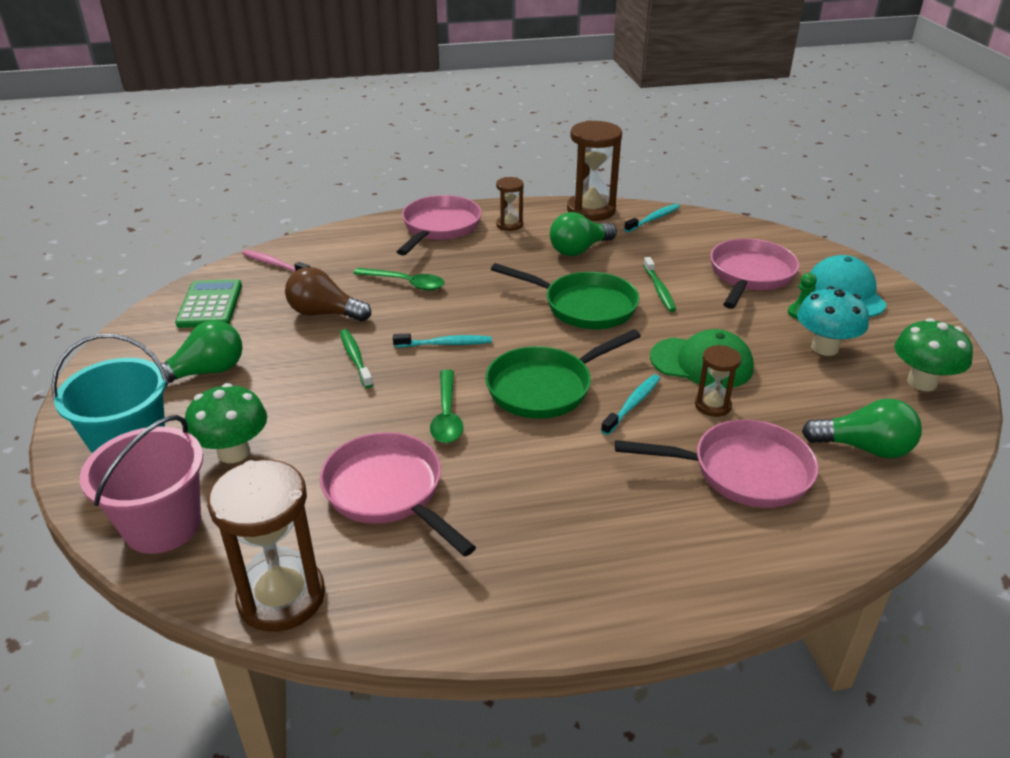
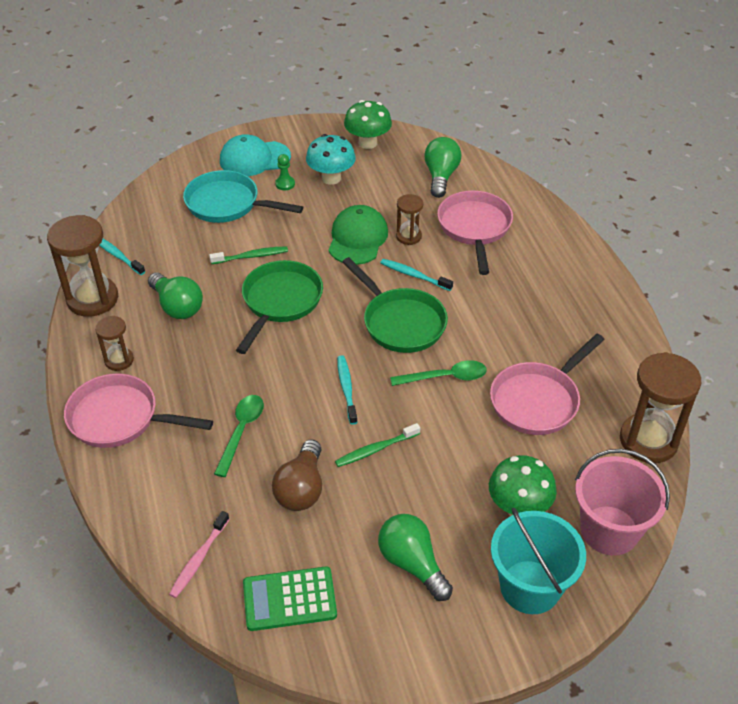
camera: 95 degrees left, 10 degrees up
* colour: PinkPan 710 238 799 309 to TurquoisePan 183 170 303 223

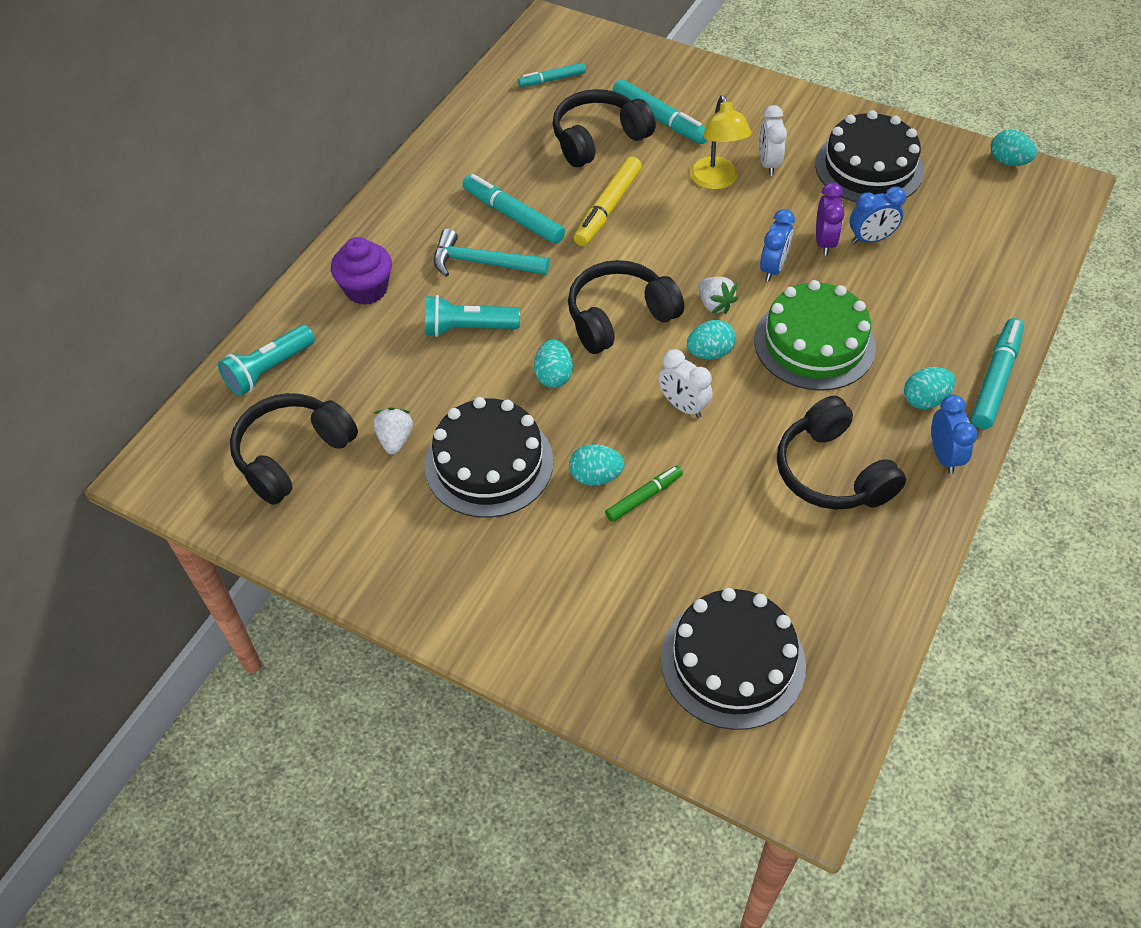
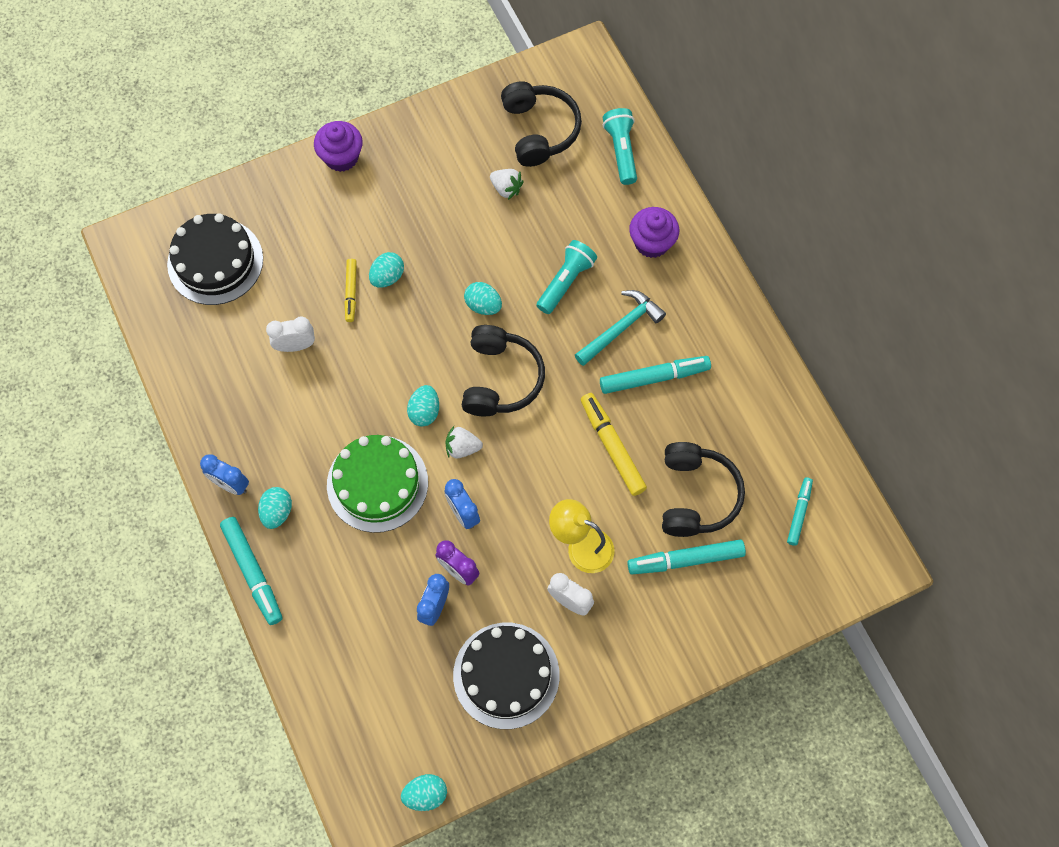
camera: 125 degrees right, 15 degrees up
* missing: BlackCake 424 397 553 518
* missing: BlackHeadphones 777 396 906 510
* appeared: PurpleCupcake 314 121 363 172
* relocated: WhiteClock 658 349 712 418 to 266 316 315 352
* colour: GreenMarker 605 466 683 522 to YellowMarker 345 259 357 322

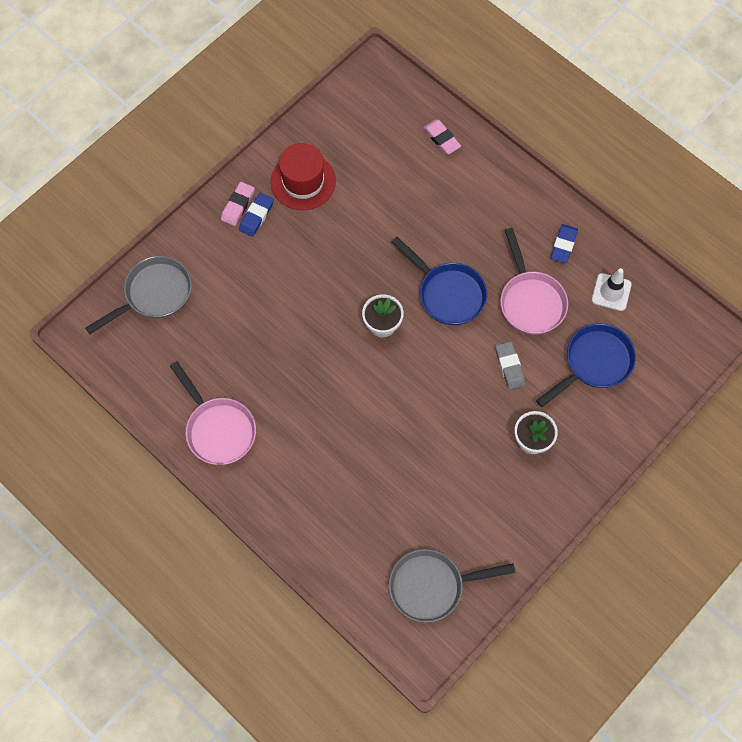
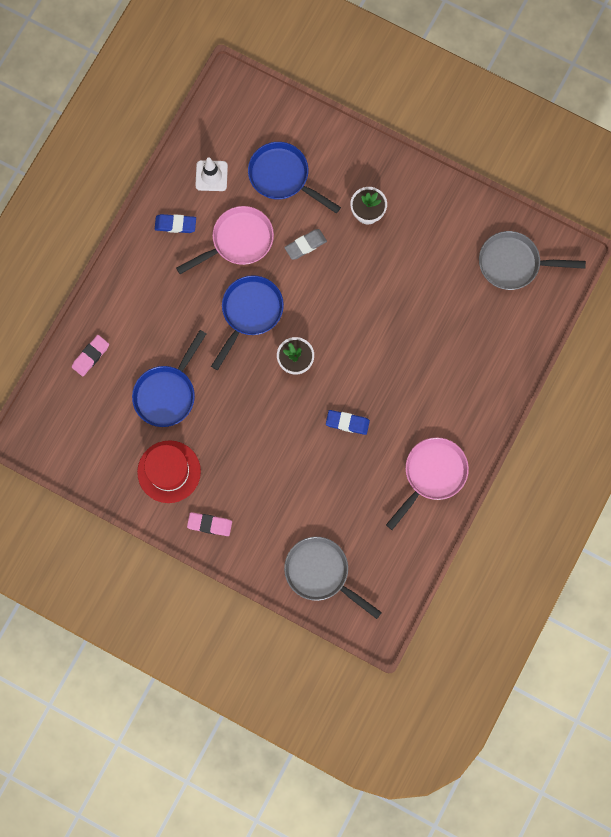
camera: 105 degrees left, 10 degrees up
* appeared: BluePan 132 330 206 427
* relocated: BlueEraser 239 193 274 237 to 326 410 370 435
* spun: GreyPan 389 549 515 623 = 479 231 586 290 120 degrees clockwise

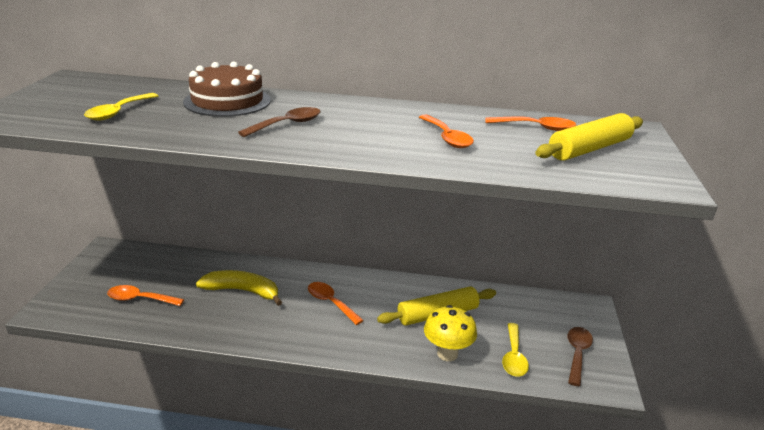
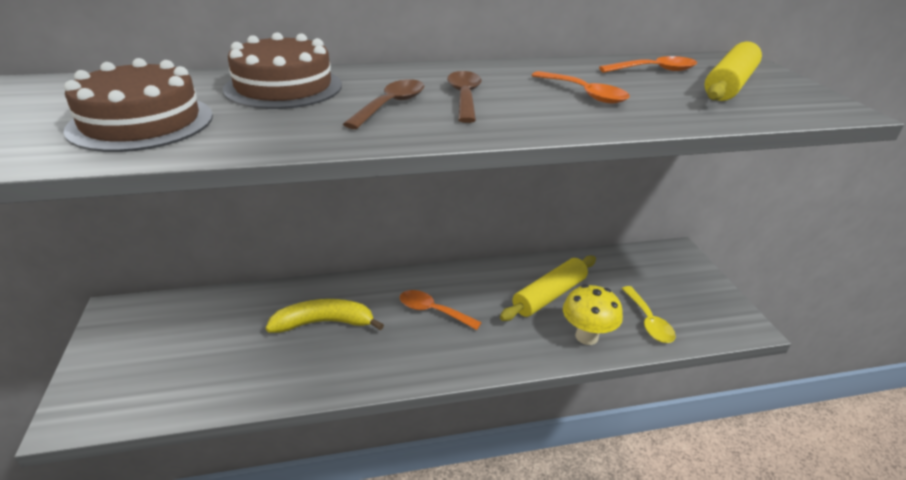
camera: 20 degrees left, 5 degrees up
* missing: OrangeSpoon 107 285 184 306
* relocated: BrownSpoon 568 327 593 386 to 447 71 482 123
* exchanged: YellowSpoon 84 93 158 121 to BrownCake 63 58 213 152

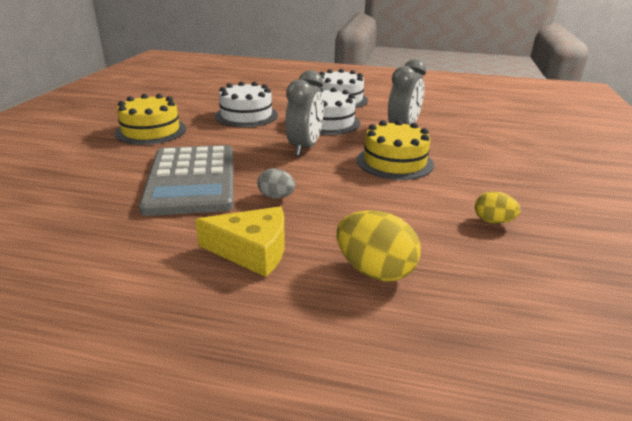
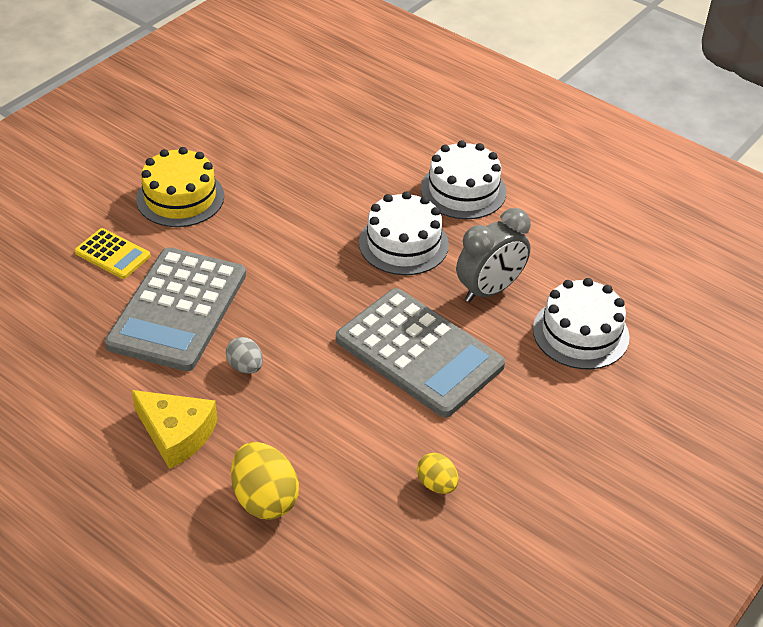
camera: 25 degrees right, 15 degrees up
* missing: GreyClock 285 70 324 156
* appeared: YellowCalculator 74 228 151 279
* relocated: WhiteCake 215 81 278 127 to 533 278 630 369
* exchanged: YellowCake 356 120 434 180 to GreyCalculator 336 288 505 418

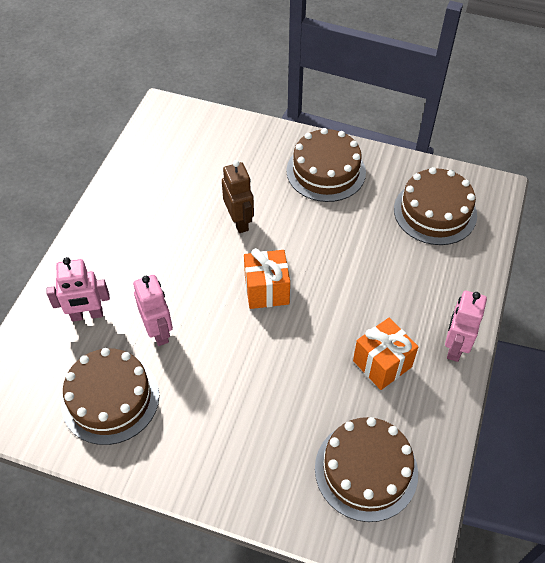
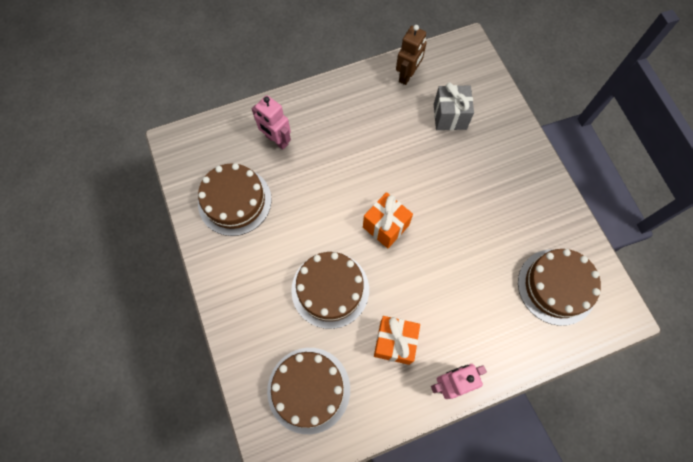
camera: 50 degrees right, 15 degrees up
* missing: PinkRobot 133 275 173 346
* appeared: GreyGift 434 83 474 130
* relocated: BrownRobot 222 160 254 233 to 396 25 426 85
* relocated: BrownCake 286 128 366 202 to 291 252 369 329

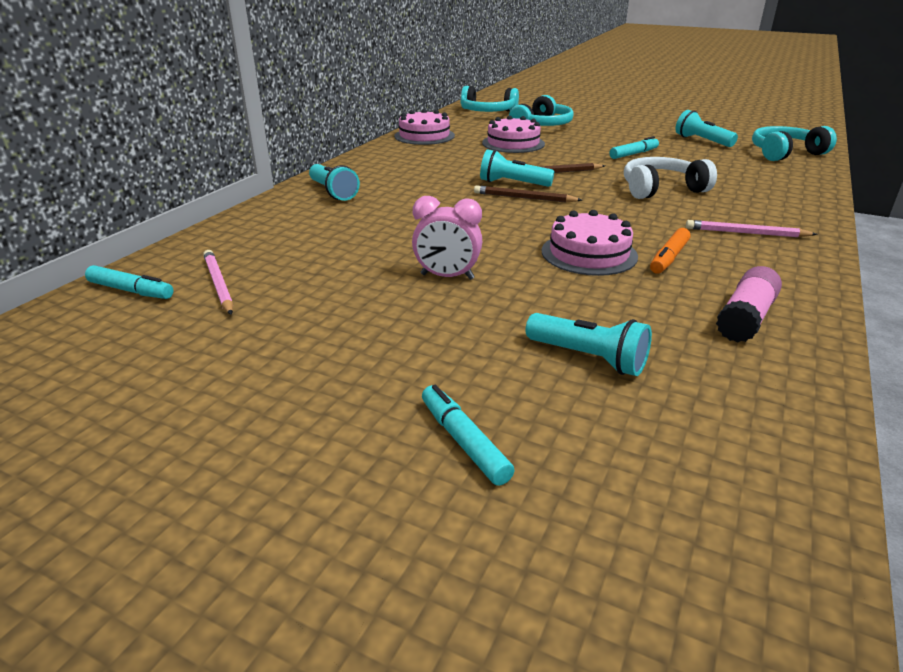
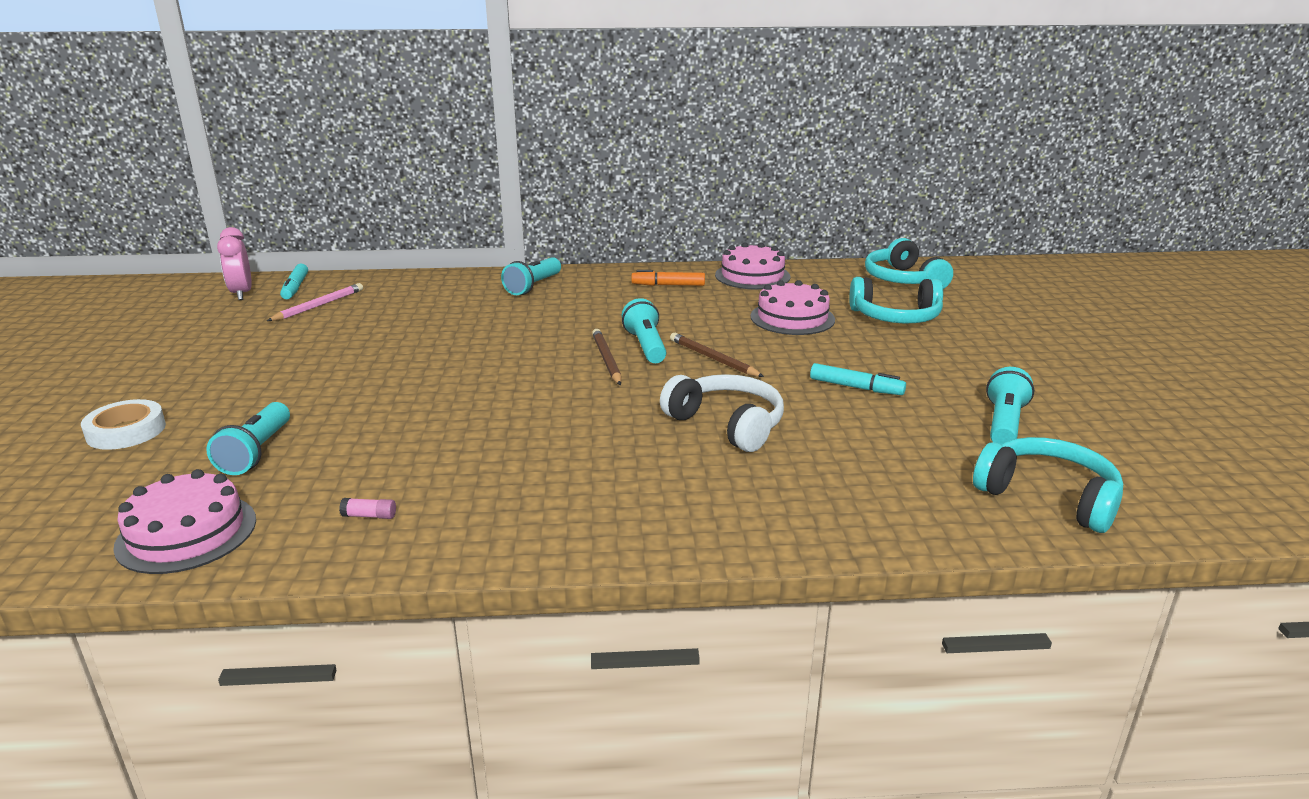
camera: 60 degrees right, 5 degrees down
* missing: PinkPencil 686 220 818 237
* relocated: PinkClock 412 196 482 280 to 217 227 252 300
* relocated: PinkCake 542 210 638 276 to 113 469 256 574
* relocated: OrangeMarker 650 228 691 274 to 631 270 705 286
* exchanged: TurquoiseMarker 422 385 515 486 to WhiteTape 81 399 166 450
* size: PinkGlueStick 716 266 782 343 = 339 498 396 519 x0.45

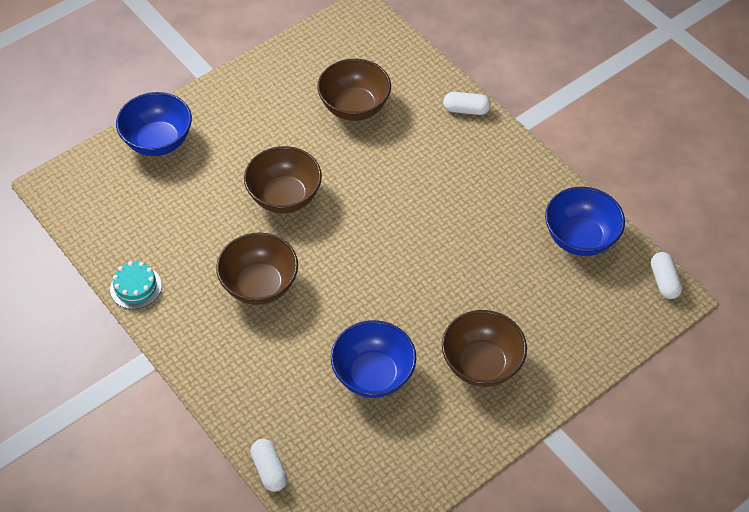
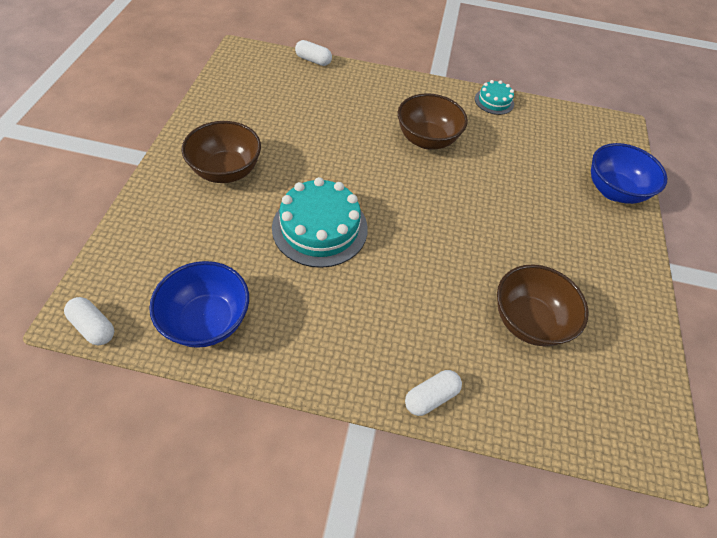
camera: 135 degrees right, 0 degrees up
* missing: BrownBowl 244 146 322 213
* missing: BlueBowl 331 320 416 398
* appeared: TurquoiseCake 272 177 368 268

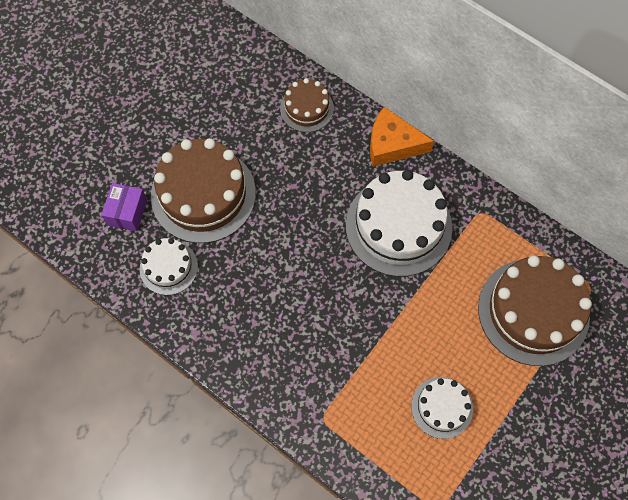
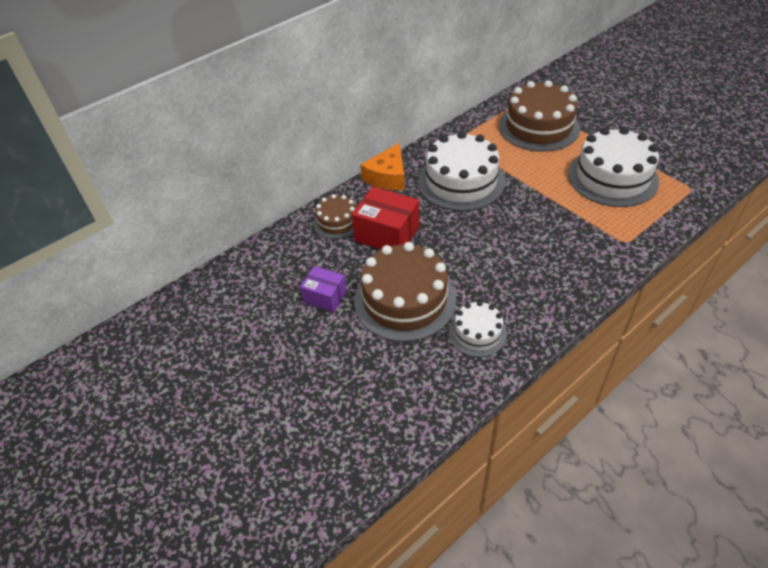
camera: 75 degrees left, 20 degrees down
* appeared: RedBox 352 186 419 250
* relocated: PurpleBox 101 183 147 231 to 300 266 347 312
* size: WhiteCake 411 377 473 439 = 568 127 659 207 x1.87

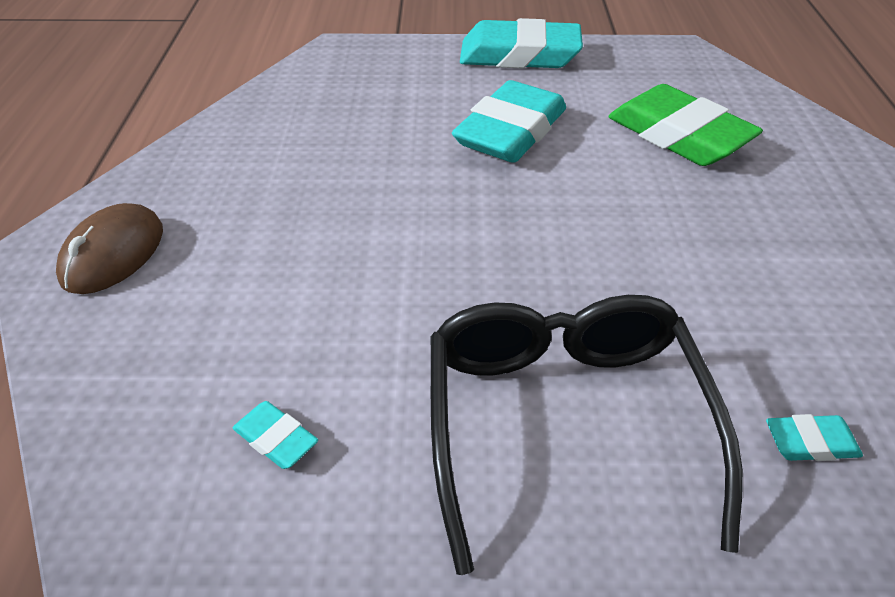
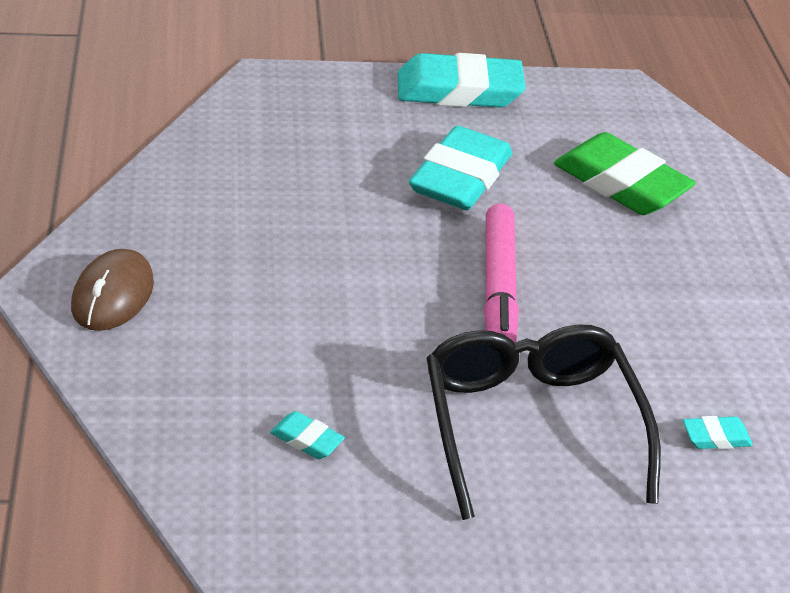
camera: 10 degrees left, 5 degrees down
* appeared: PinkMarker 484 204 519 343

